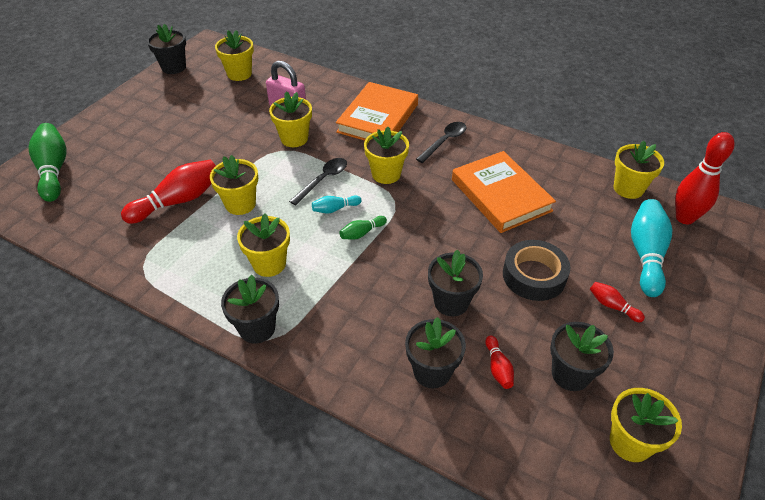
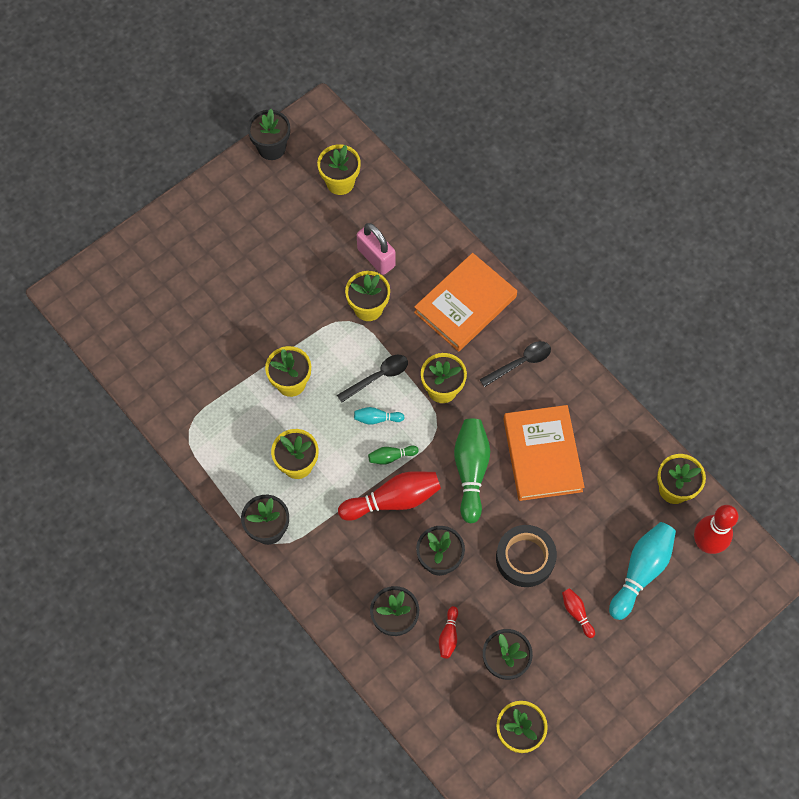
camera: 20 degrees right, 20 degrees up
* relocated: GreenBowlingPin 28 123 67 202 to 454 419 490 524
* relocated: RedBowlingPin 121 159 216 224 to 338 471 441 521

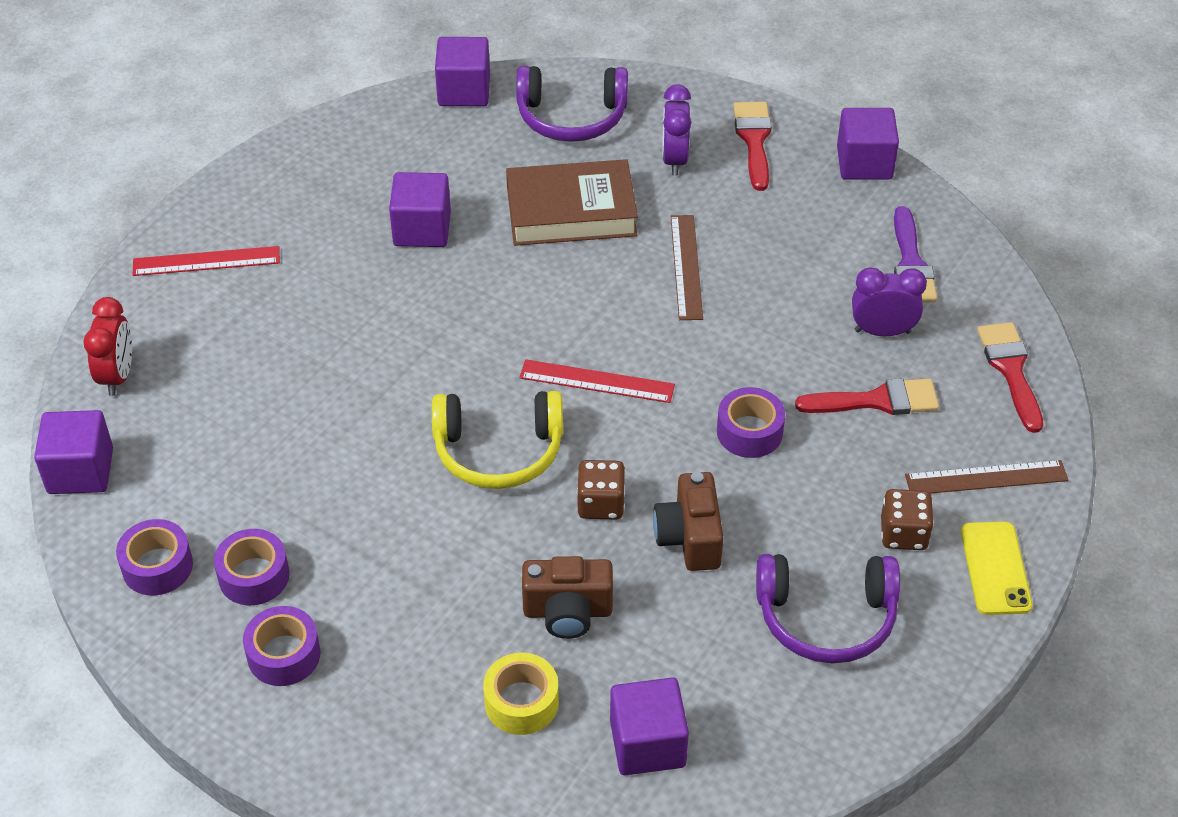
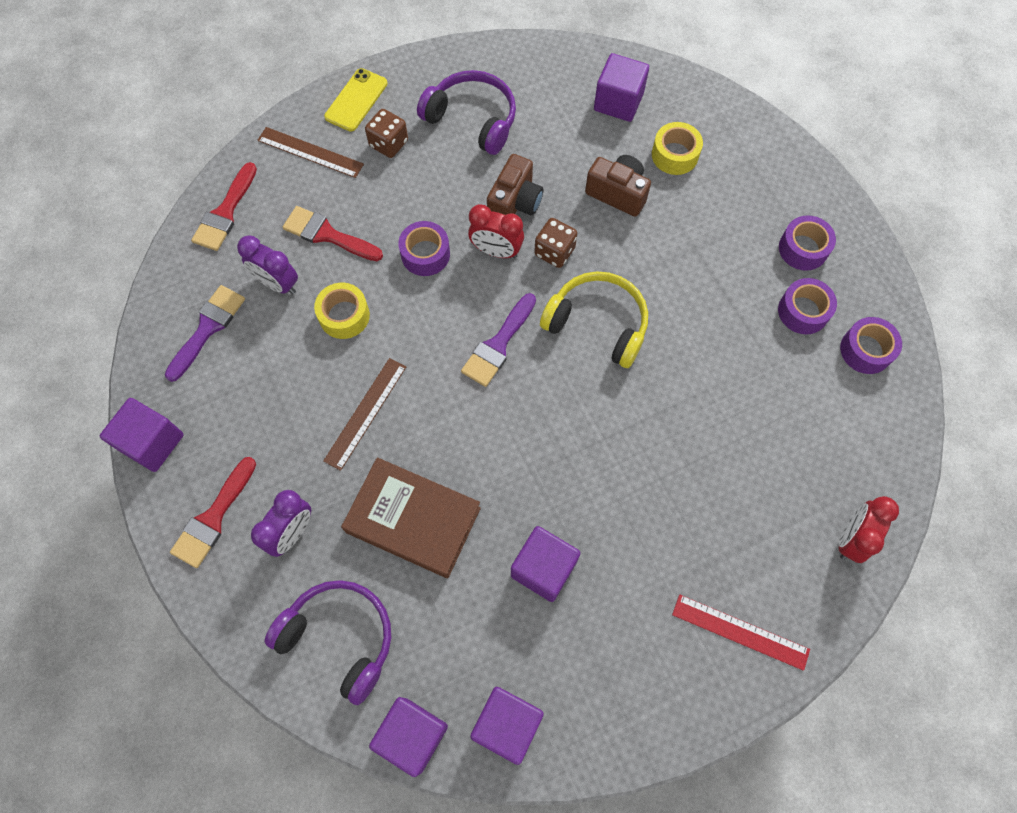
camera: 150 degrees left, 20 degrees up
* appeared: YellowTape 314 283 370 339
* appeared: RedClock 468 204 524 258
* relocated: PurpleCube 34 410 113 494 to 470 687 544 765
* exchanged: RedRuler 520 359 675 403 to PurpleBrush 461 293 536 387

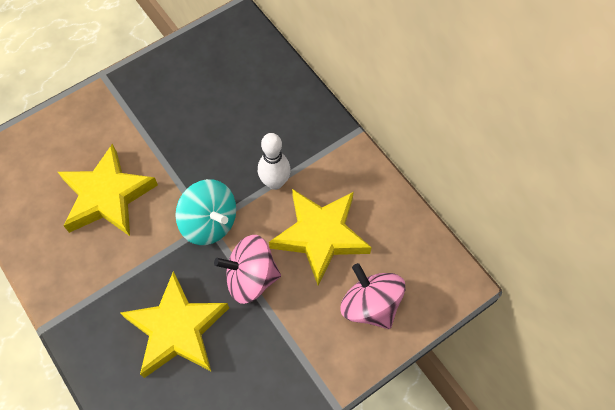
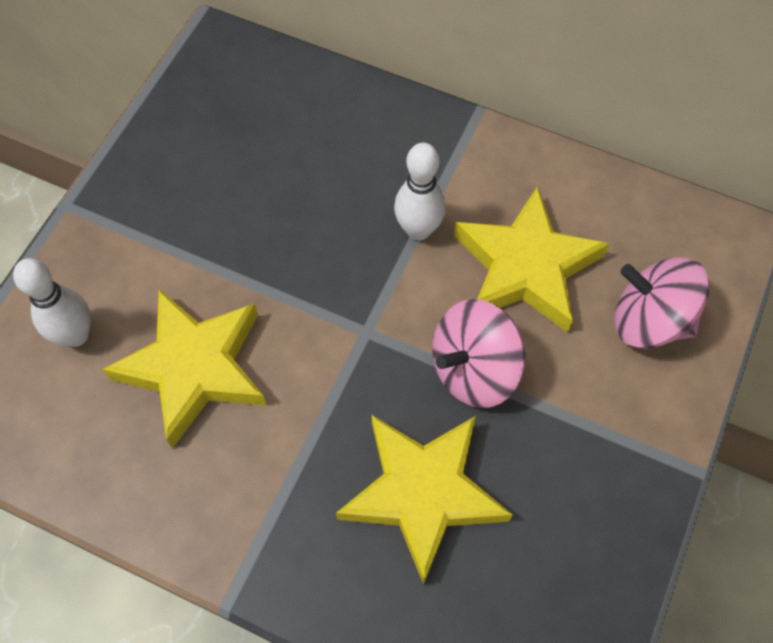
camera: 30 degrees left, 0 degrees up
* missing: TurquoiseSpinningTop 175 179 236 245
* appeared: WhiteBowlingPin 13 258 91 347

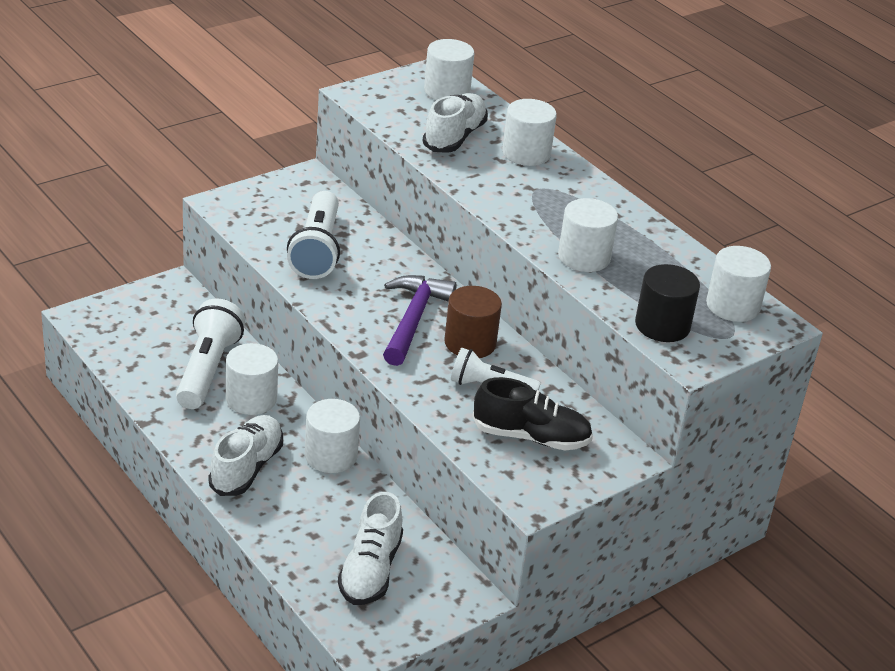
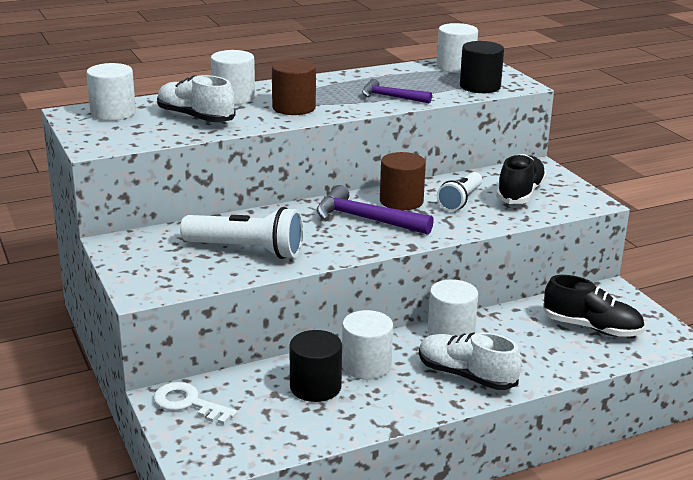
camera: 75 degrees left, 10 degrees down
* appeared: WhiteKey 154 382 237 425
* appeared: BrownCylinder 272 59 316 115
* exchanged: WhiteFlashlight 176 298 245 409 to BlackCylinder 289 330 342 402
* exchanged: WhiteCylinder 558 198 618 272 to PurpleHammer 362 79 432 104
* colour: WhiteShoe 338 492 403 605 to BlackShoe 543 275 645 337

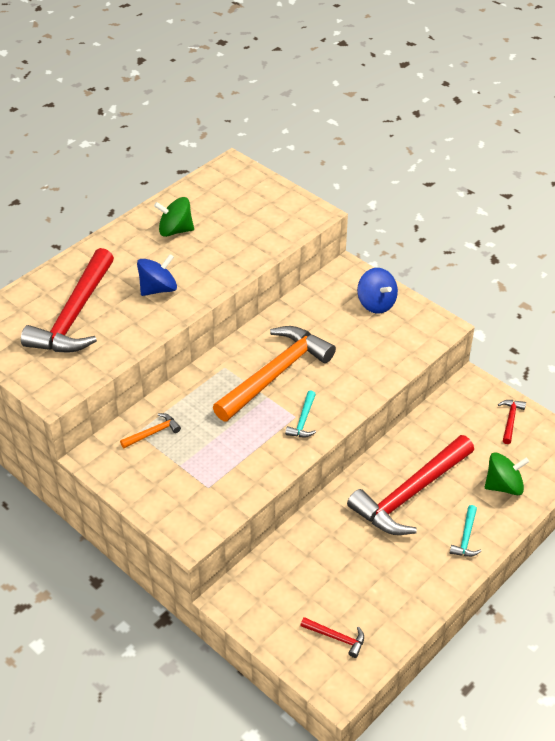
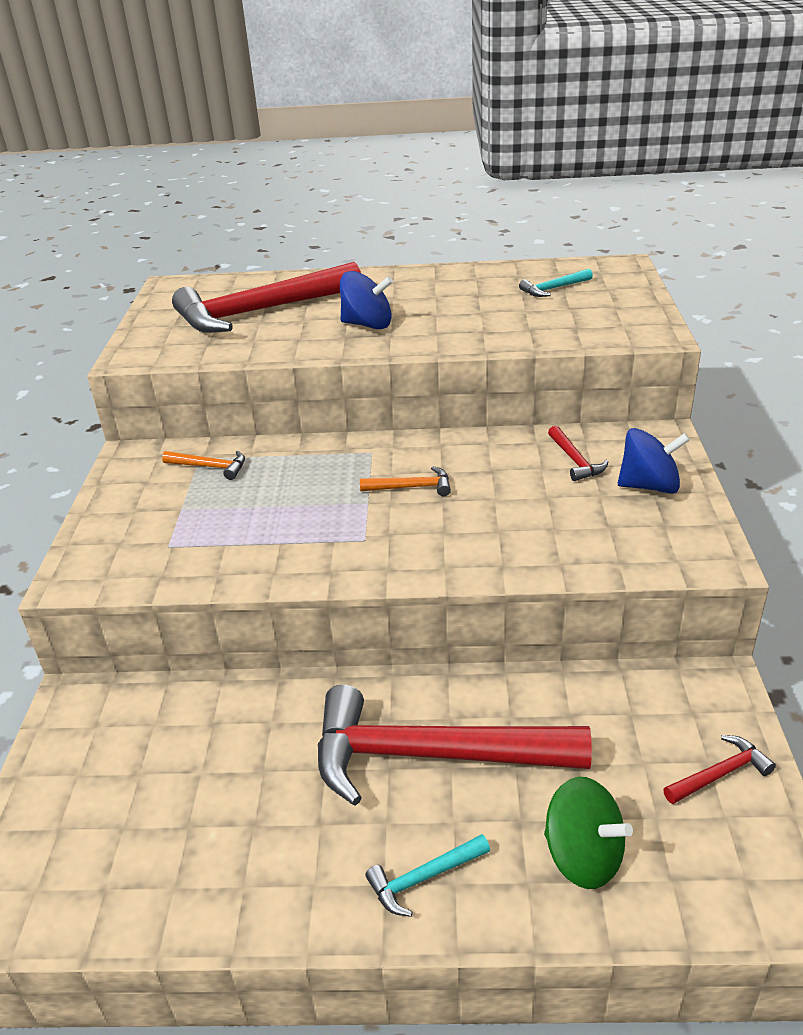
camera: 50 degrees right, 10 degrees down
* missing: GreenSpinningTop 154 197 194 237
* relocated: TurquoiseHammer 285 390 316 437 to 519 269 593 297
* relocated: RedHammer 300 617 364 658 to 548 426 609 481
* spun: BlueSpinningTop 357 268 398 314 = 618 428 690 494 105 degrees counterclockwise
* size: OrangeHammer 213 326 336 421 = 360 466 451 496 x0.41

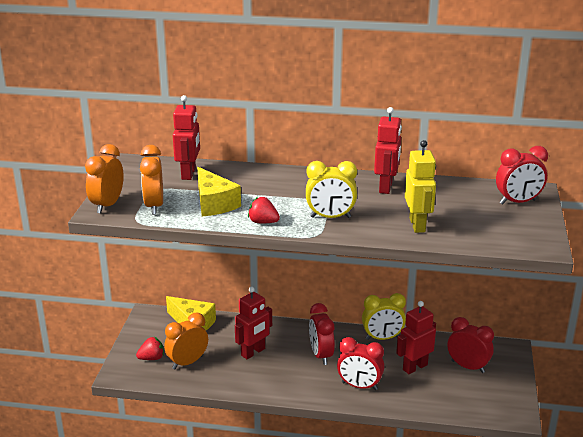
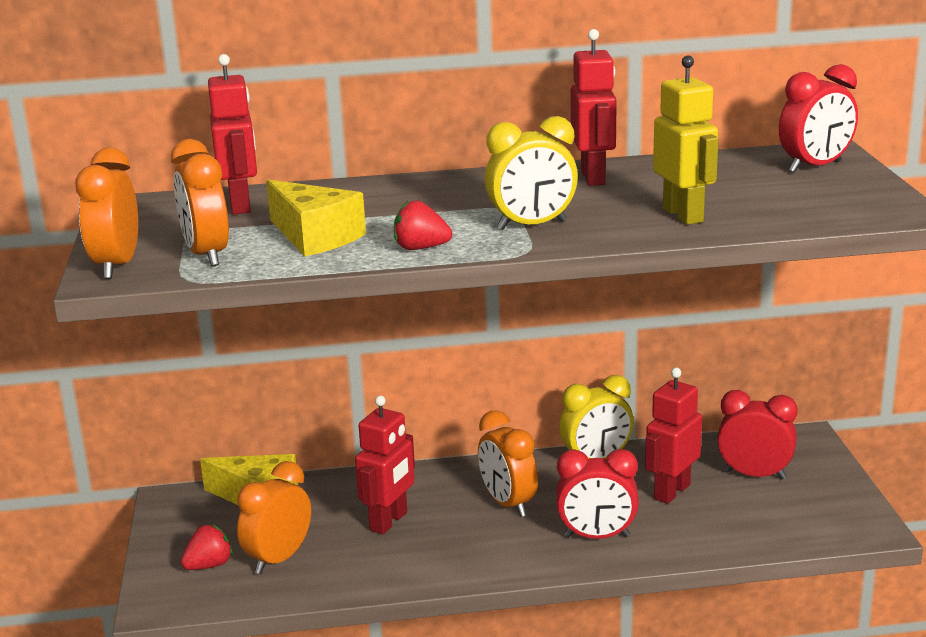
camera: 15 degrees left, 5 degrees down
* colour: RedClock 309 303 335 365 to OrangeClock 478 410 538 517

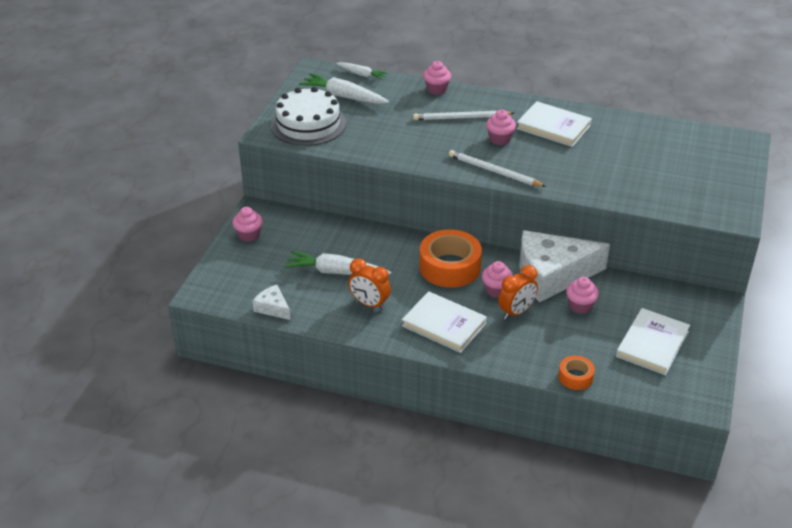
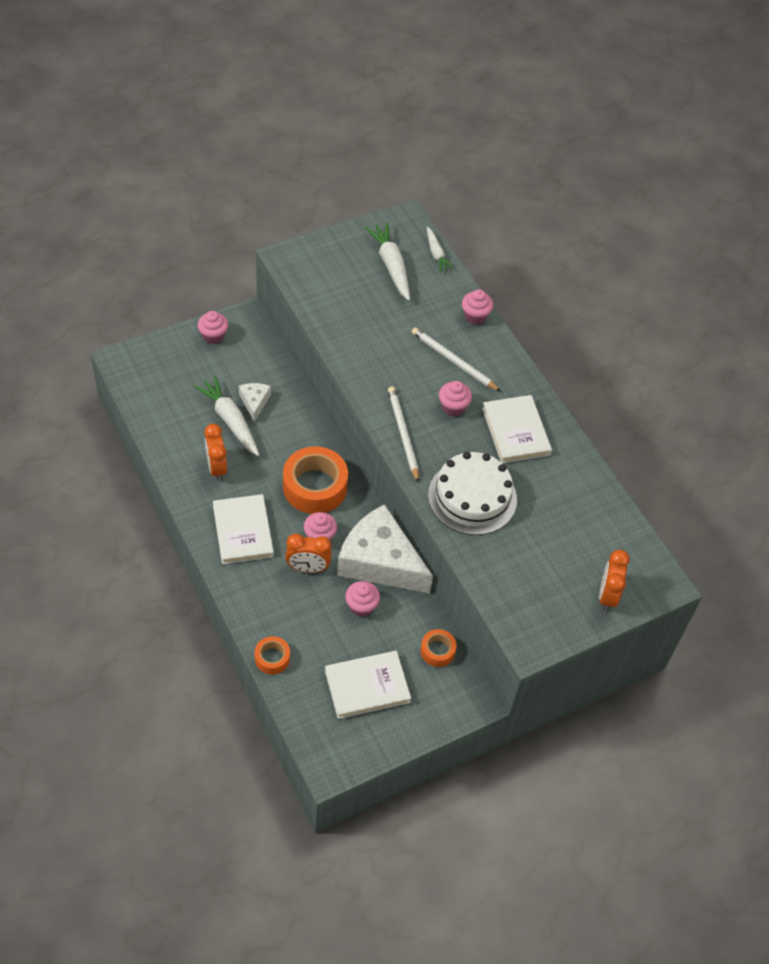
camera: 40 degrees right, 15 degrees up
* appeared: OrangeTape 420 629 457 667
* appeared: OrangeClock 599 550 630 612
* relocated: WhiteCheese 253 285 290 320 to 239 383 271 422
* relocated: WhiteCake 271 87 346 146 to 428 452 517 535

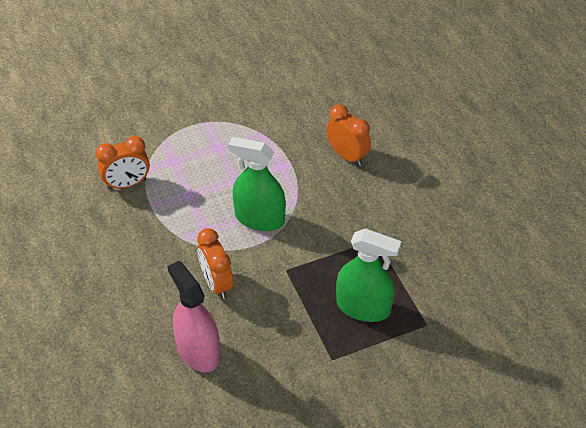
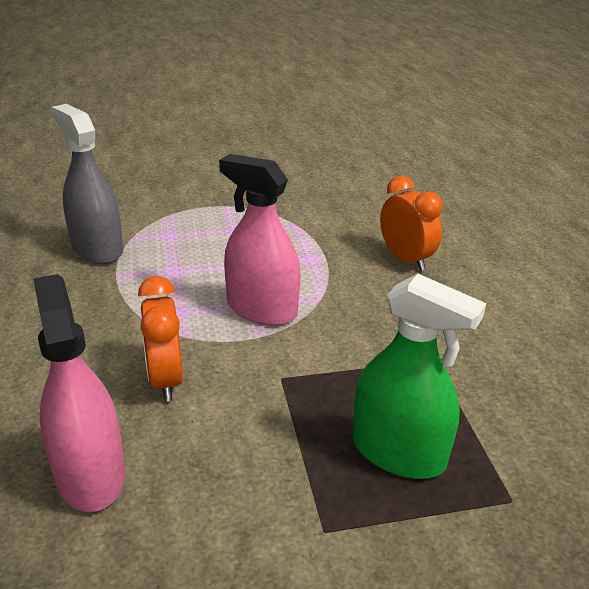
camera: 10 degrees right, 15 degrees down
* exchanged: OrangeClock 96 136 150 190 to GreySprayBottle 52 104 123 264
* colour: GreenSprayBottle 228 137 286 231 to PinkSprayBottle 219 154 301 326

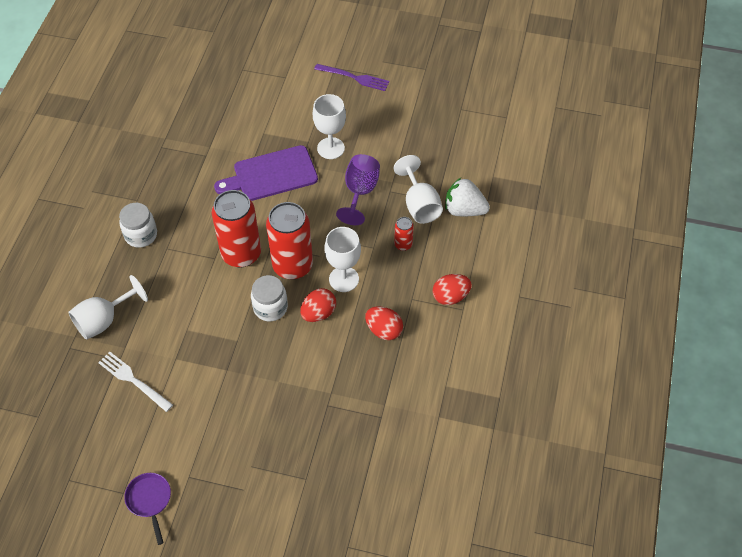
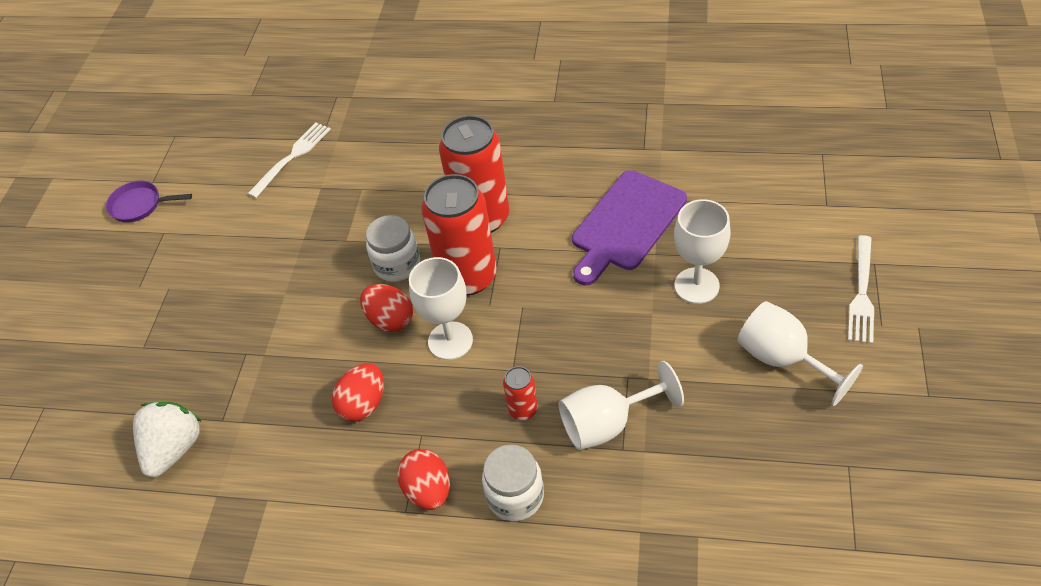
camera: 90 degrees right, 5 degrees down
* missing: PurpleGoblet 336 154 380 225
* relocated: WhiteGoblet 68 275 148 340 to 738 301 863 406
* relocated: WhiteJar 119 203 157 248 to 482 445 544 521
* relocated: WhiteStrawberry 445 178 490 216 to 133 402 202 478
* colour: PurpleFork 314 64 389 91 to WhiteFork 848 235 874 344
* spun: PurplePan 124 473 171 545 = 106 181 192 223 150 degrees counterclockwise
* spun: PurpleCuttingBoard 214 145 318 201 = 572 170 687 285 120 degrees counterclockwise

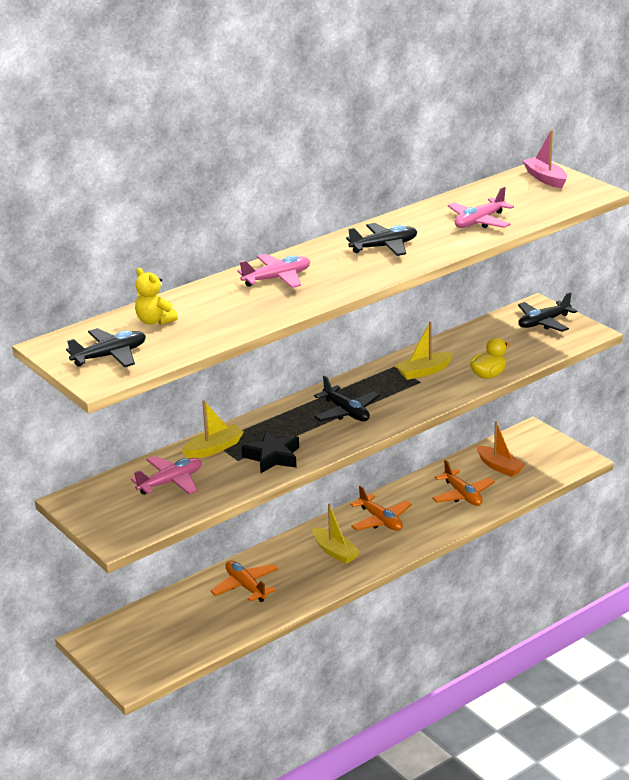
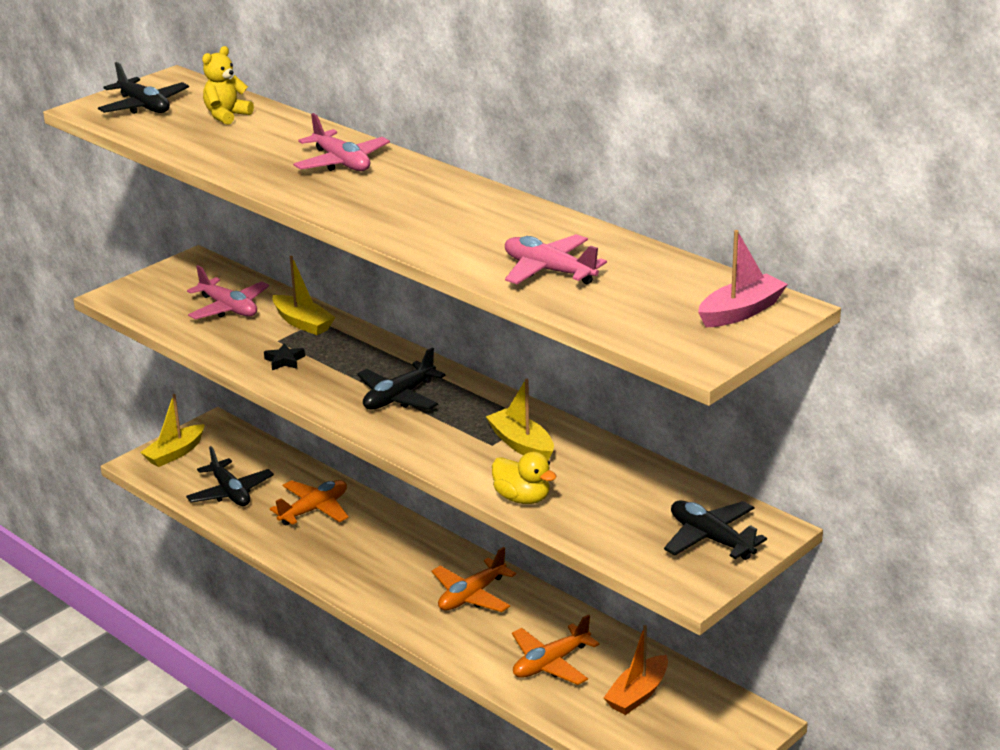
camera: 80 degrees right, 0 degrees up
* relocated: YellowBoat 313 504 360 564 to 140 394 205 467
* relocated: BlackPlane 346 223 417 256 to 186 446 274 506
* size: BlackStar 241 431 299 473 = 264 344 305 370 x0.55

